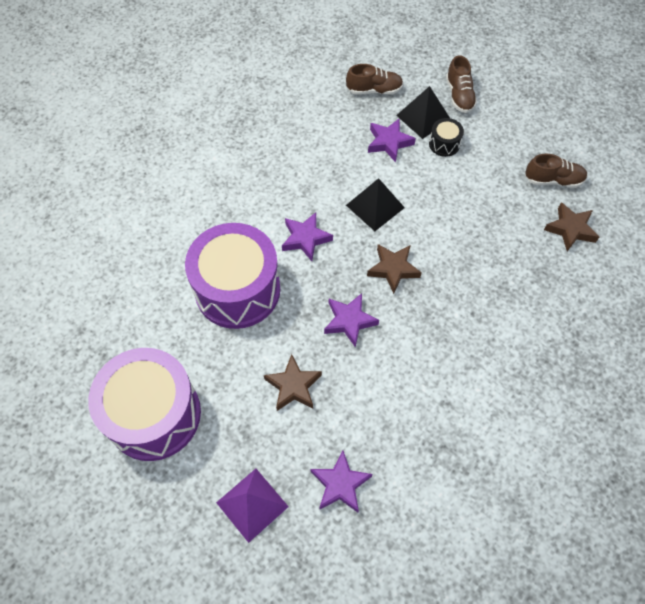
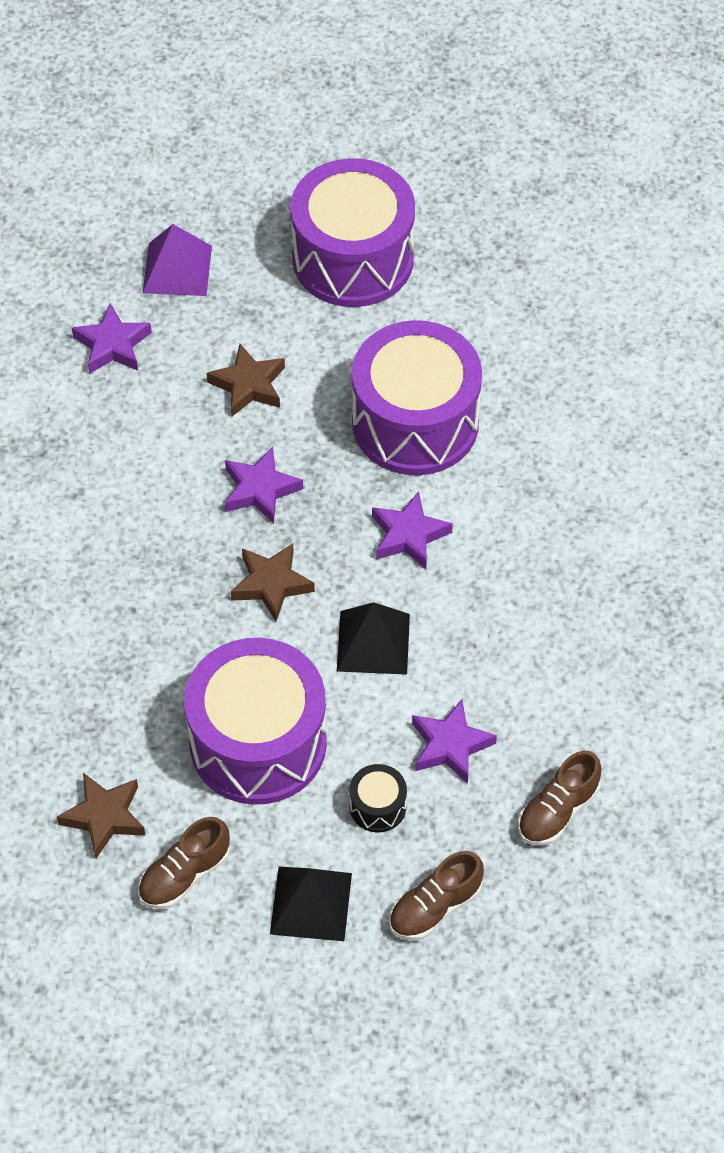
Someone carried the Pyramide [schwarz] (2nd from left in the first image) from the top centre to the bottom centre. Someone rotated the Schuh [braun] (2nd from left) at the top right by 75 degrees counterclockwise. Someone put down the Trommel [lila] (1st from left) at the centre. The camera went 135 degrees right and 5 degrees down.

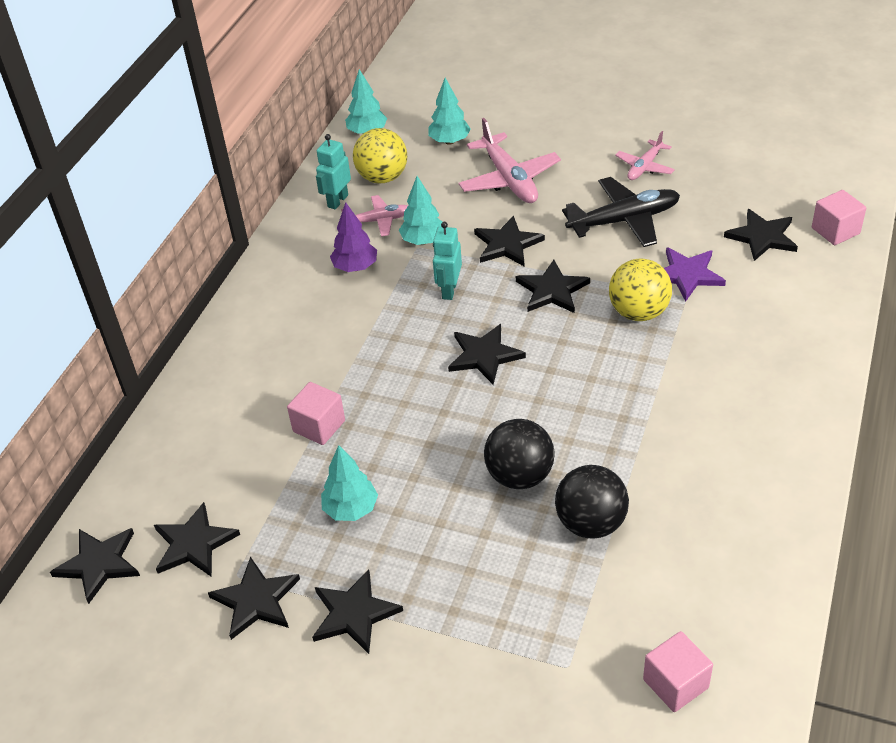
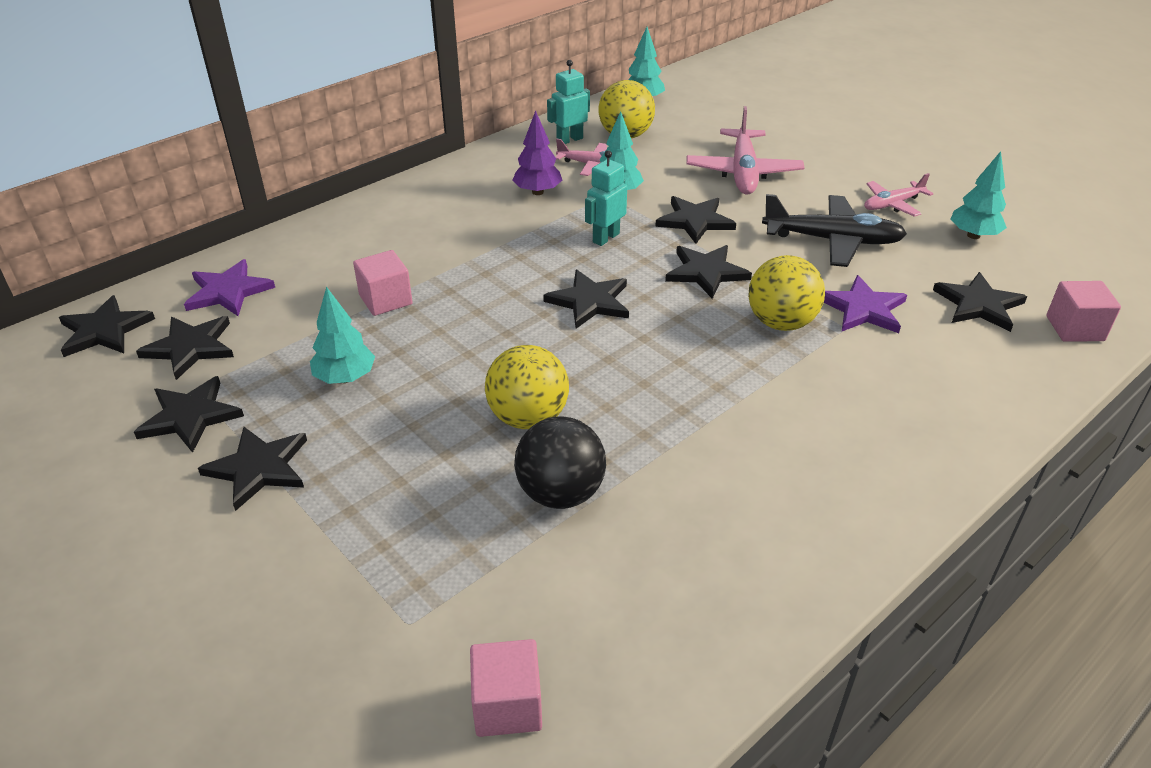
Someone carried the Baum [türkis] (4th from left) from the top centre to the top right. Someone repainted the Ball [schwarz] (1st from left) at the centre, which became the Ball [gelb] (1st from left) at the centre. Someone put down the Stern [lila] (1st from left) at the middle left. The camera went 25 degrees right and 5 degrees down.

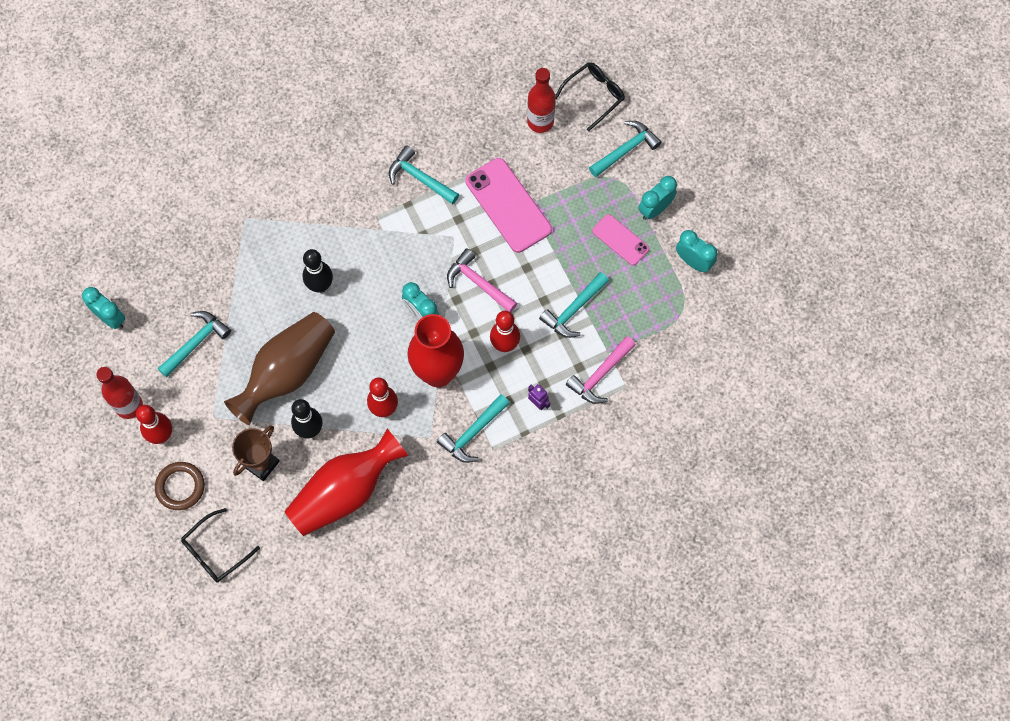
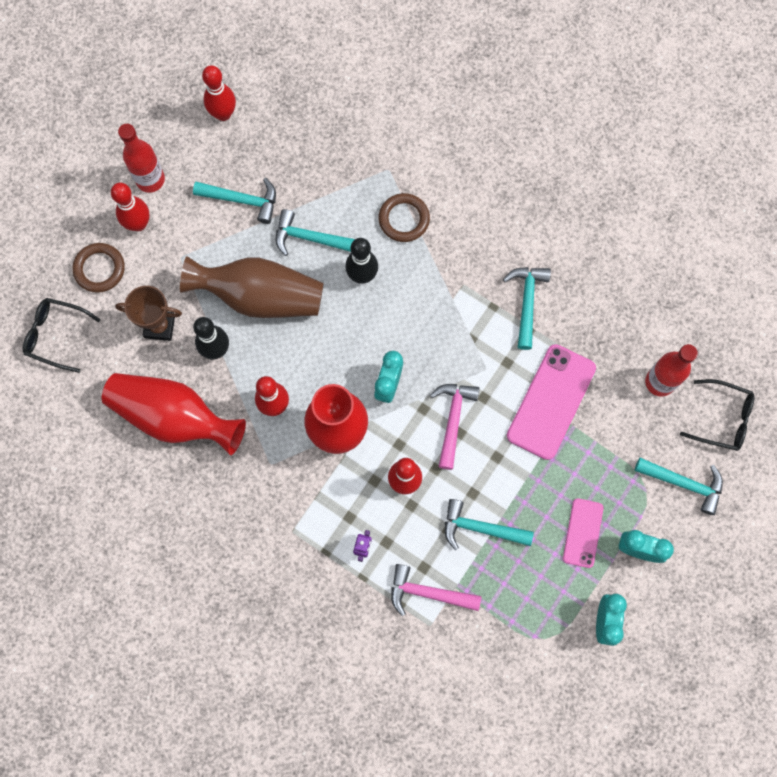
Someone swapped the Wecker [türkis] (1st from left) at the middle left for the Bowlingkegel [rot] (2nd from left) at the top left. Someone carried the Hammer [türkis] (3rd from left in the first image) from the centre to the top centre. Someone put down the Ring [braun] (2nd from left) at the top centre. The camera went 60 degrees right and 5 degrees up.

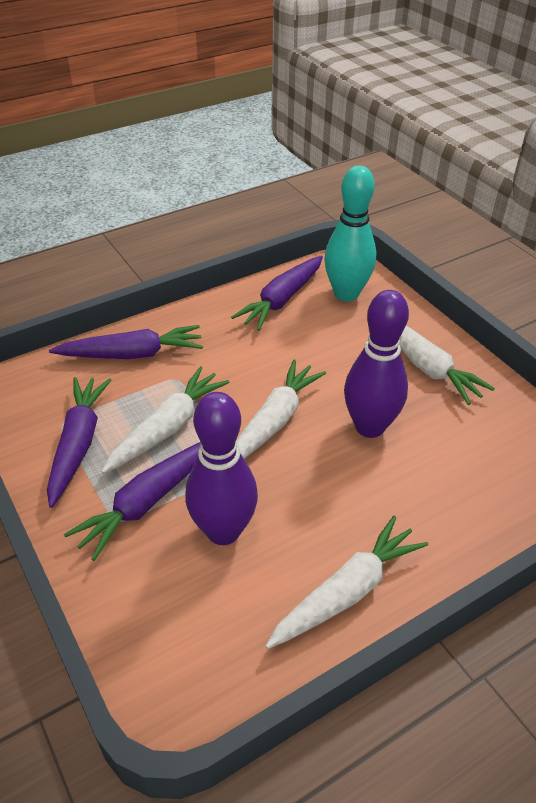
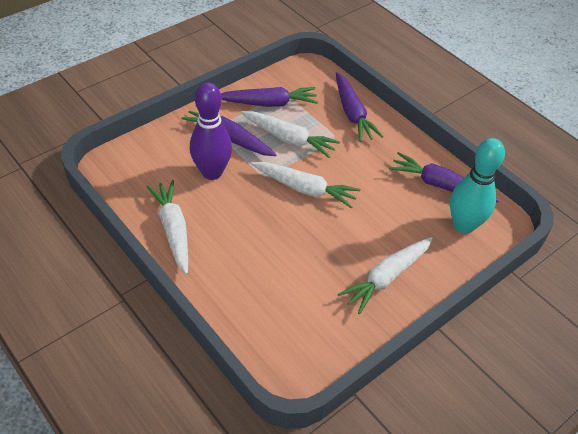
Someone rotated the Karotte [weiß] (3rd from left in the first image) at the bottom centre by 150 degrees counterclockwise. Someone took away the Bowlingkegel [lila] (2nd from left) at the middle right. The camera went 80 degrees right and 5 degrees up.

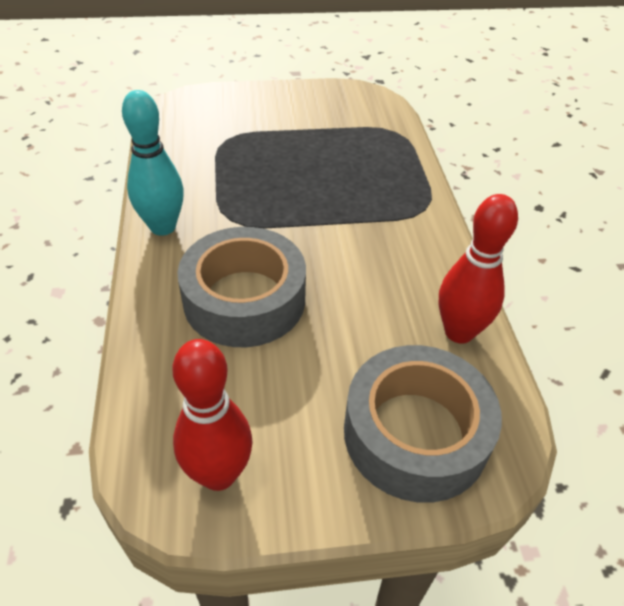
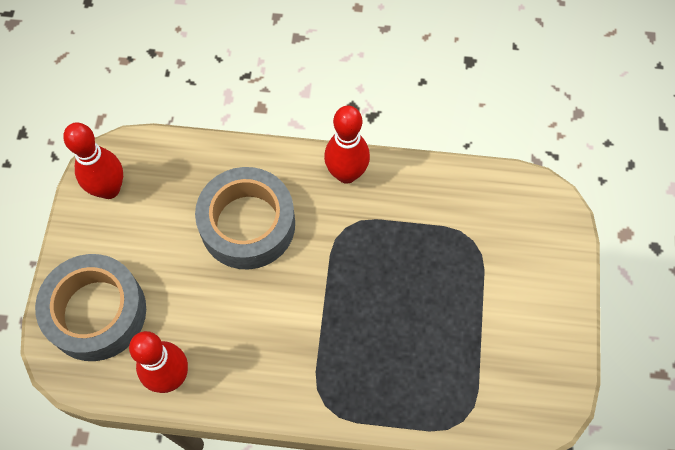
Someone repainted the Bowlingkegel [türkis] at the top left, which became the Bowlingkegel [rot] (3rd from left) at the top centre. The camera went 105 degrees right and 20 degrees up.

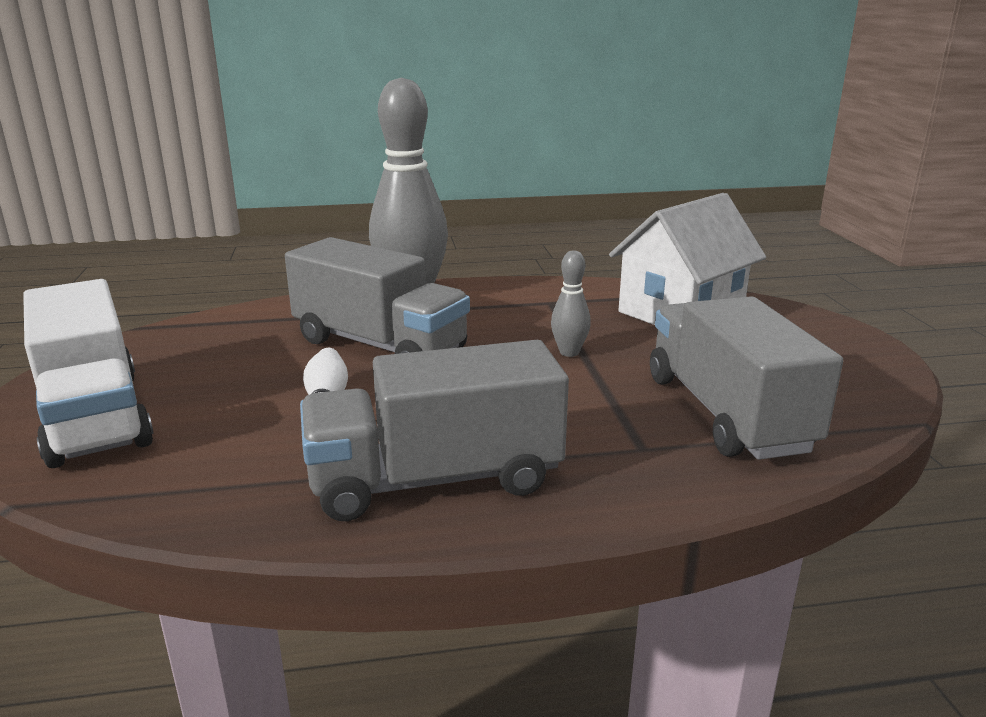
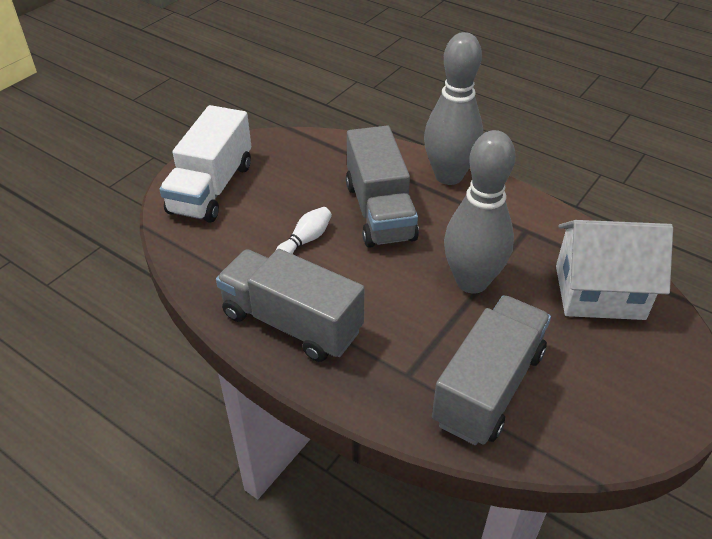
Someone scaled the Bowlingkegel [grau] (2nd from left) at the centre by 2.30. The camera went 45 degrees right and 20 degrees up.

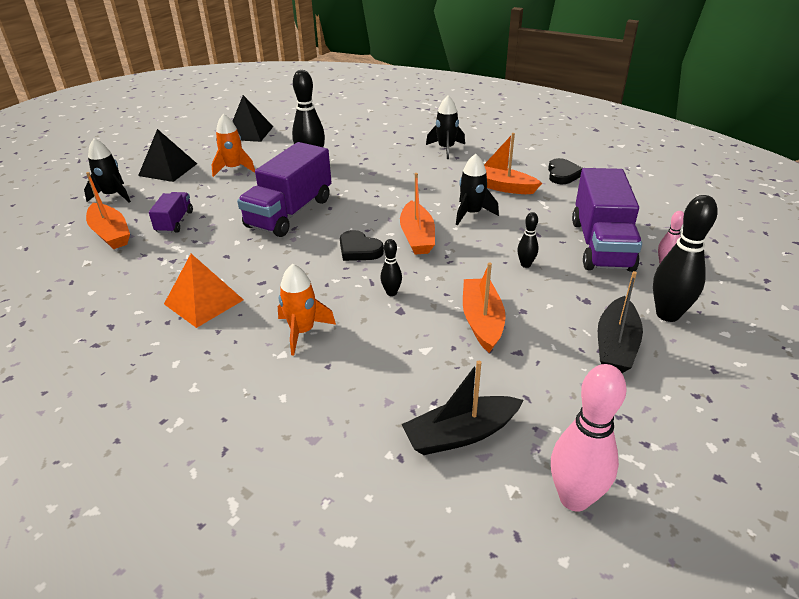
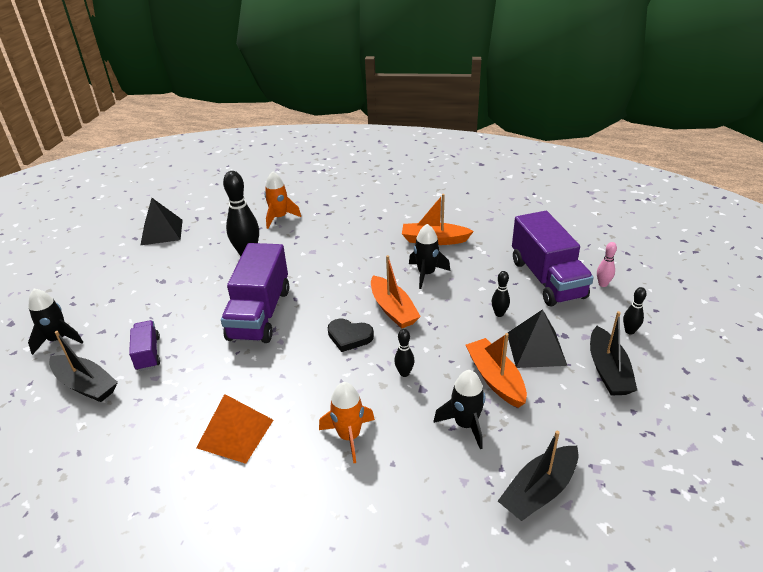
Someone repainted the Boot [orange] (1st from left) at the middle left, which became the Boot [schwarz] (1st from left) at the middle left. Someone carried the Pyramide [schwarz] (1st from left in the first image) from the top left to the middle right. Someone carried the Rakete [orange] (1st from left) from the top left to the centre. Someone carried the Rakete [schwarz] (2nd from left in the first image) from the top centre to the bottom centre. Someone took away the Herz [schwarz] (2nd from left) at the top right. Someone took away the Bowlingkegel [rosa] (1st from left) at the bottom right. Someone scaled the Bowlingkegel [schwarz] (4th from left) at the middle right by 0.50. The camera went 20 degrees left and 0 degrees up.

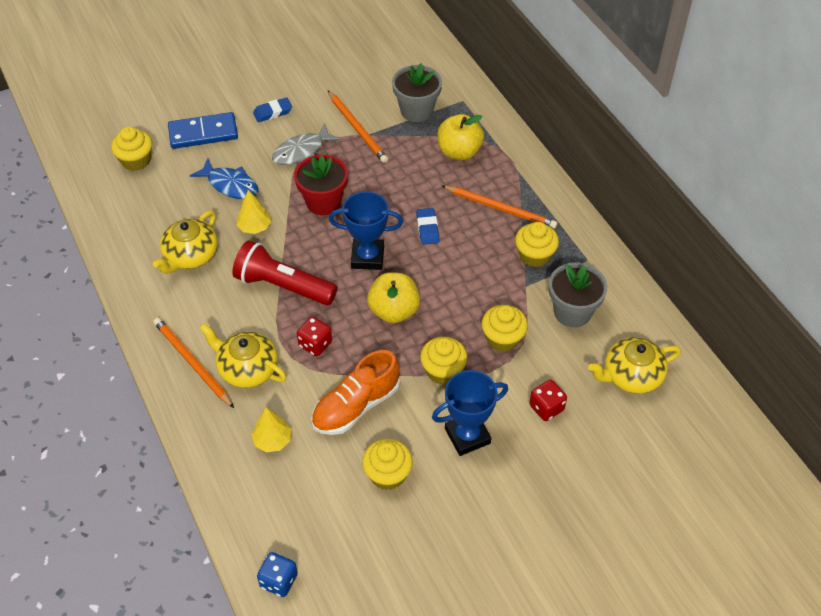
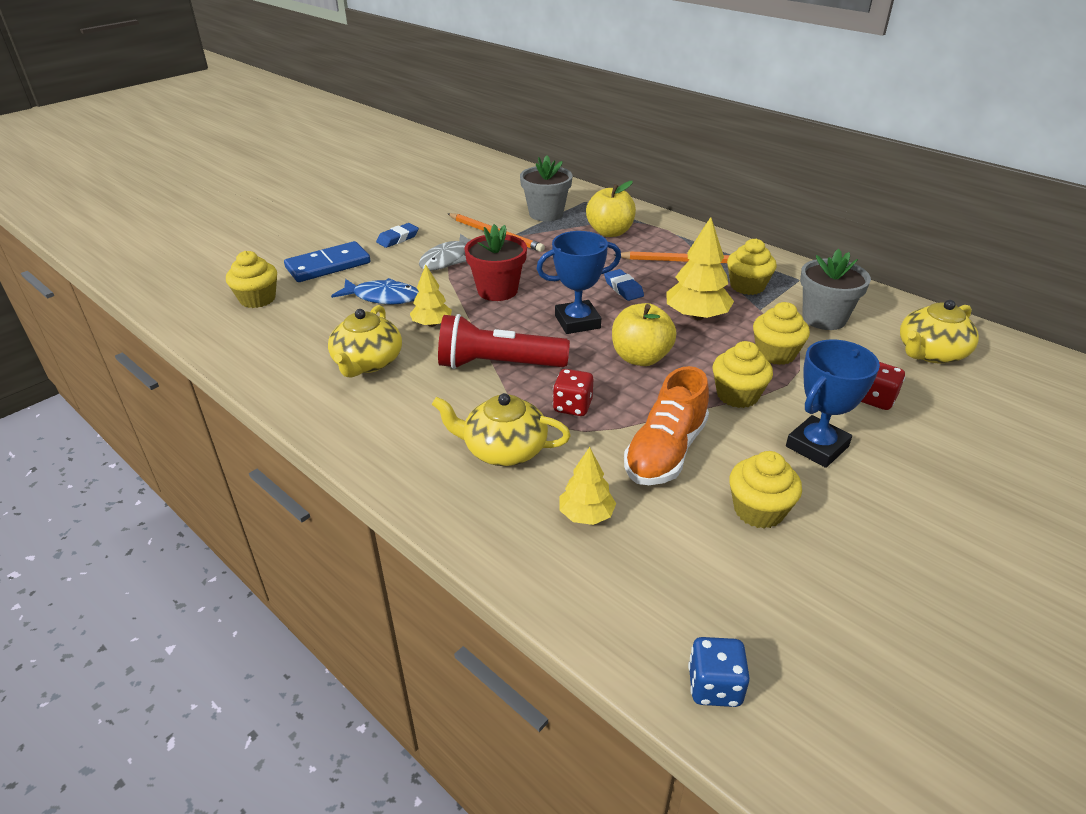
Someone took away the Bleistift [orange] (1st from left) at the middle left. Someone put down the Baum [gelb] (3rd from left) at the top centre. The camera went 20 degrees left and 15 degrees down.

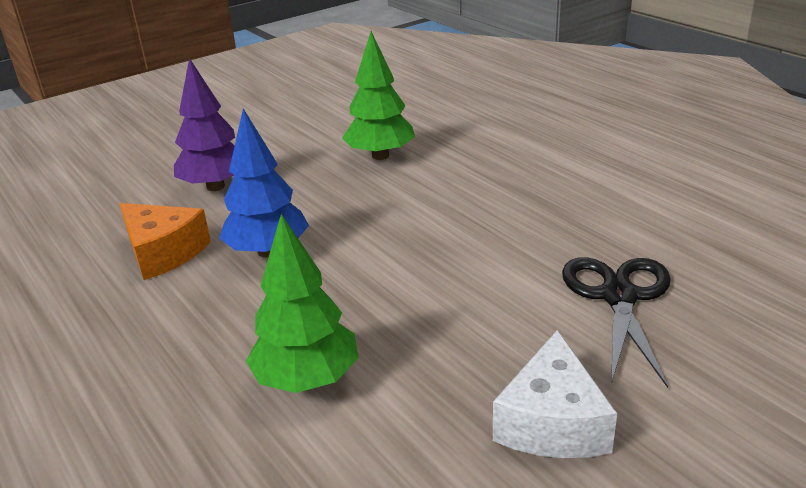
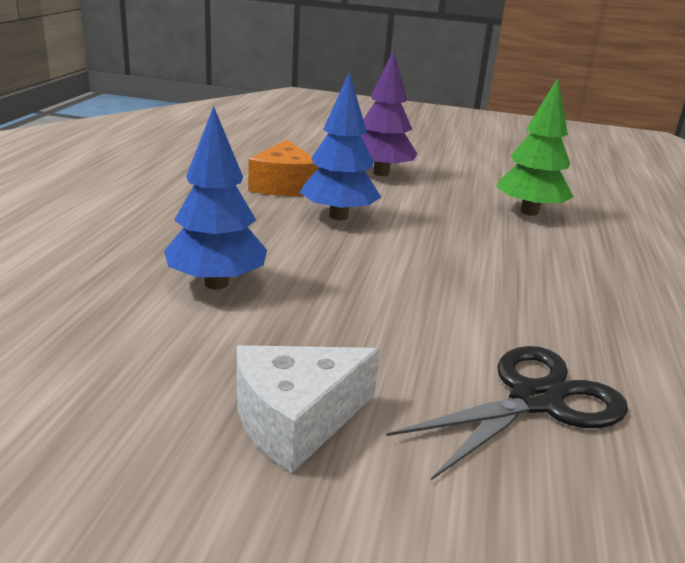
Someone repainted the Baum [grün] (1st from left) at the centre, which became the Baum [blau] (1st from left) at the middle left. The camera went 45 degrees right and 5 degrees down.

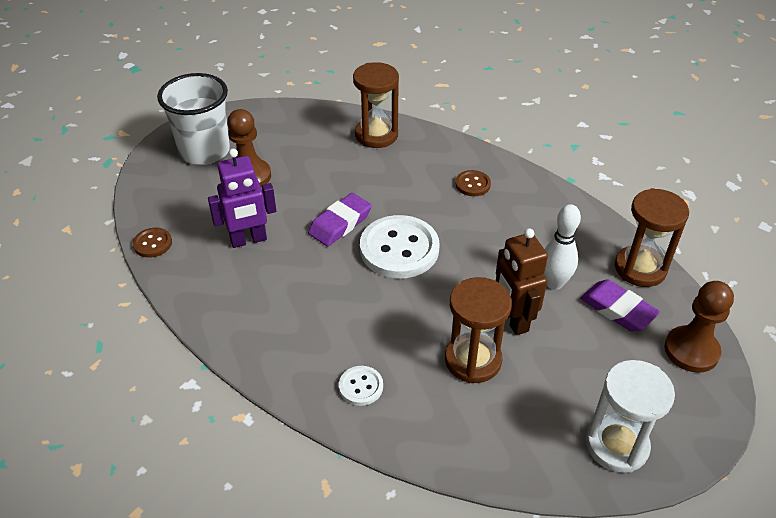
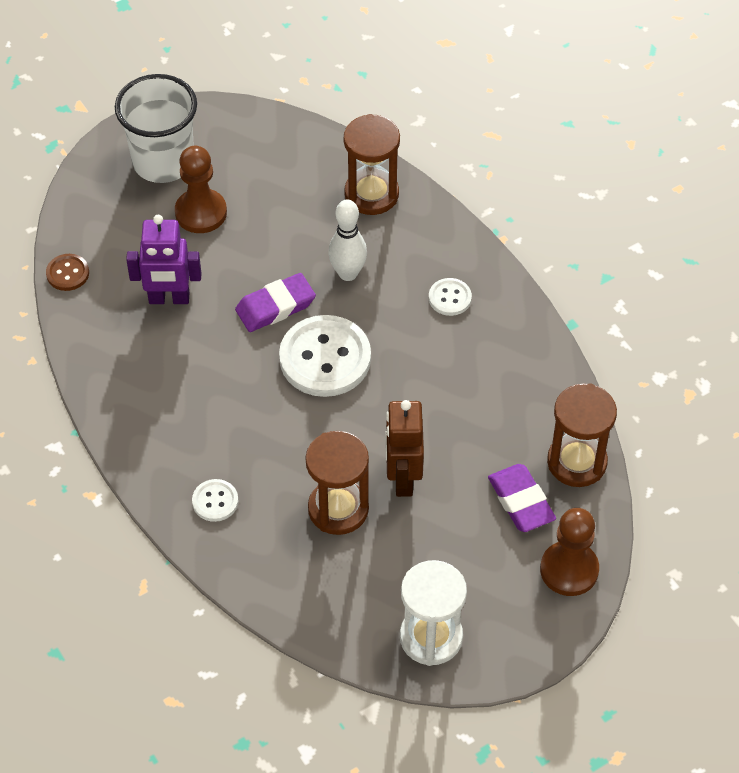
Someone repainted the Knopf [braun] (2nd from left) at the centre, which became the Knopf [weiß] (3rd from left) at the centre. Someone carried the Bowlingkegel [weiß] from the middle right to the top centre. The camera went 20 degrees right and 10 degrees up.

